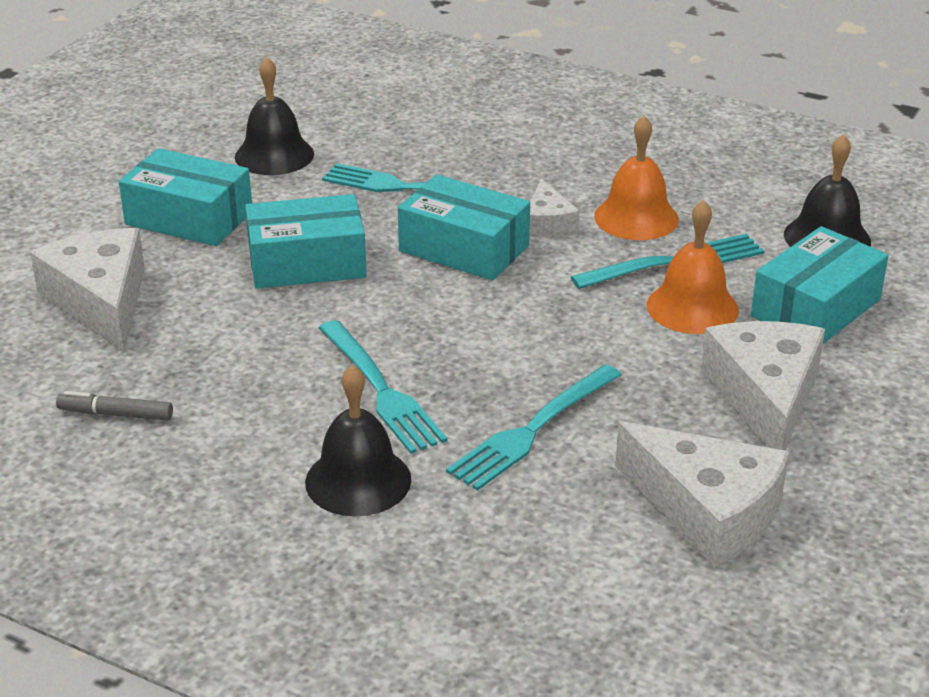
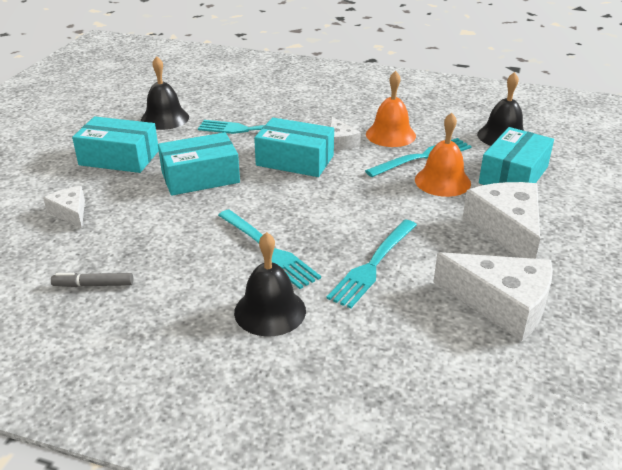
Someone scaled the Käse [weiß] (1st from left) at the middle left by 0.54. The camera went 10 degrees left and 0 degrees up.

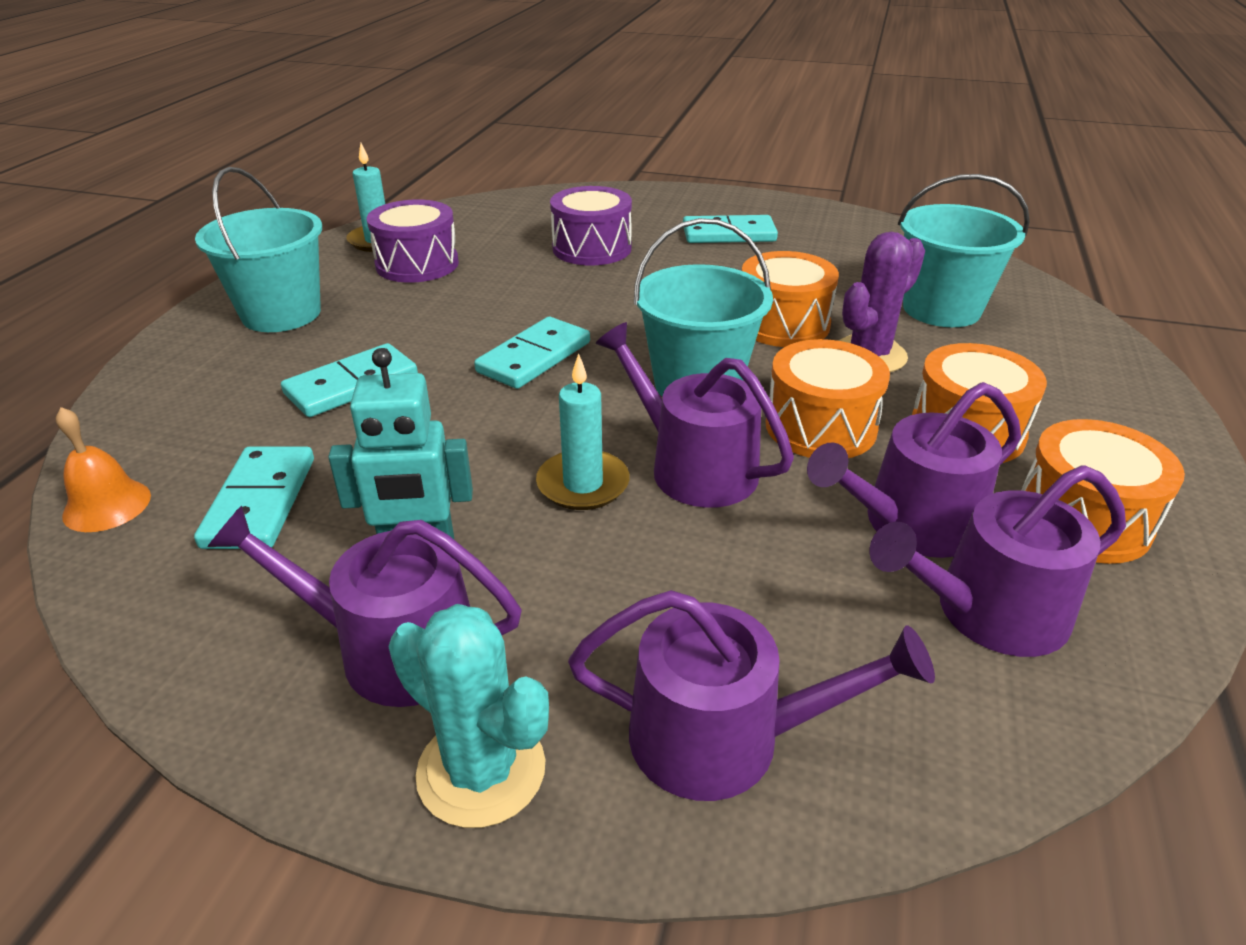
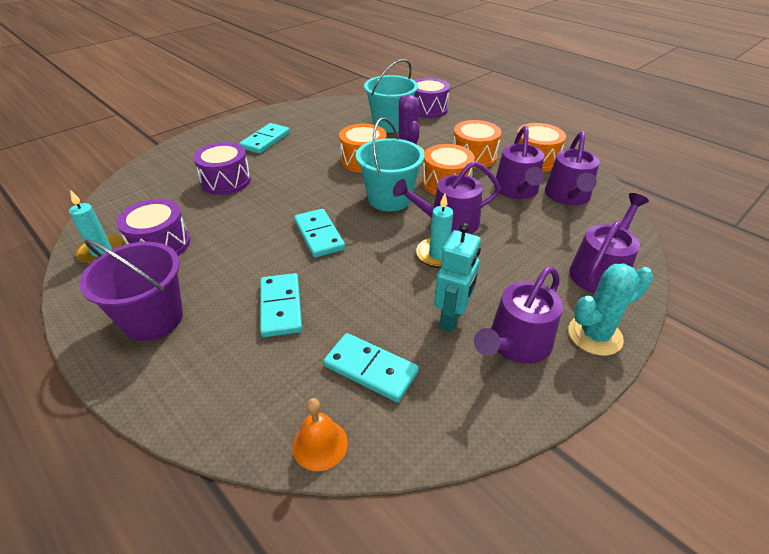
Someone repainted the Eimer [türkis] (1st from left) at the top left, which became the Eimer [lila] at the middle left. Someone put down the Trommel [lila] (3rd from left) at the top centre. The camera went 60 degrees left and 5 degrees up.

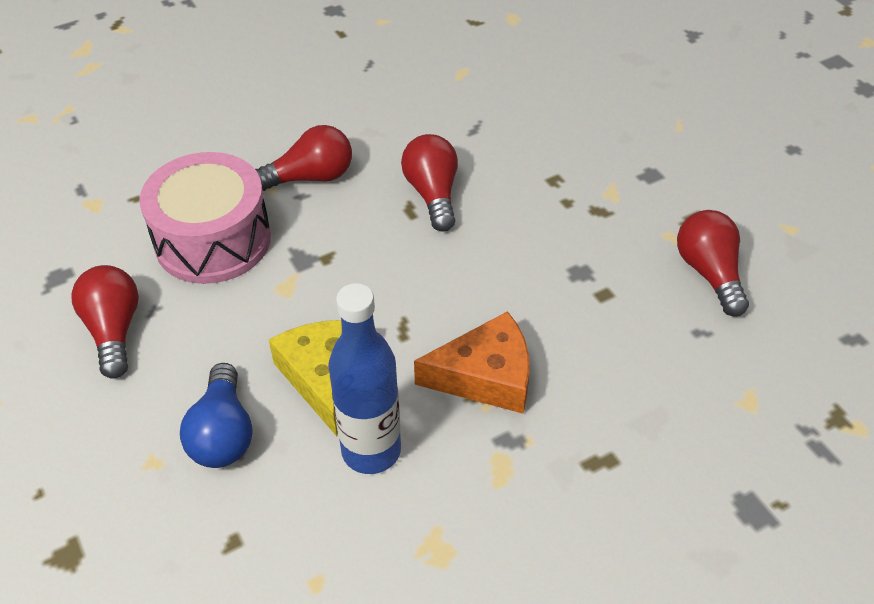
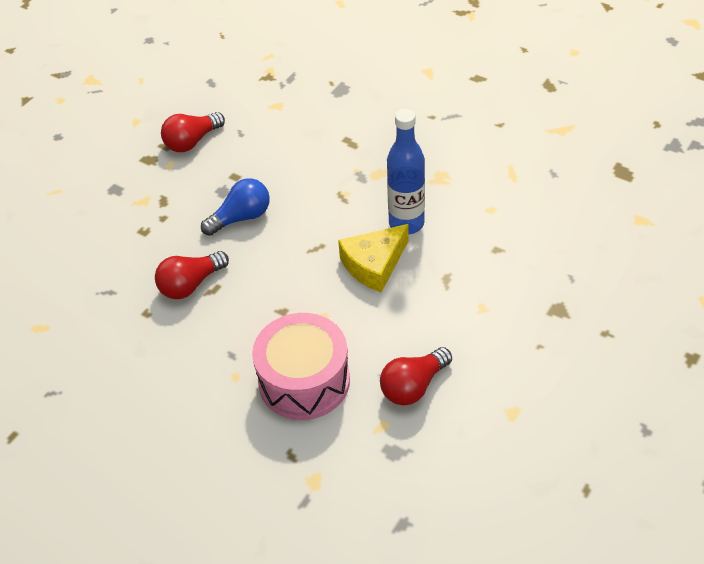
Someone carried the Glühbirne [blau] from the bottom left to the centre. Someone took away the Glühbirne [rot] (2nd from left) at the top centre. Someone took away the Käse [orange] at the centre. The camera went 115 degrees left and 0 degrees up.

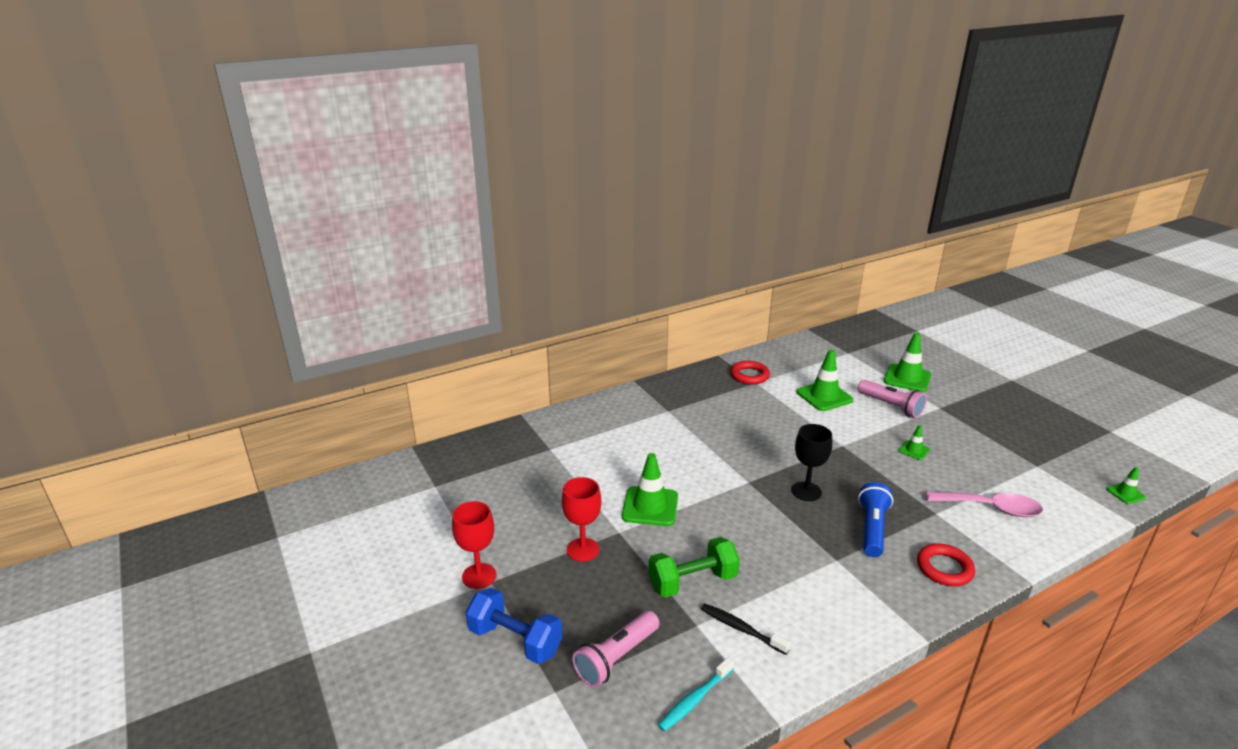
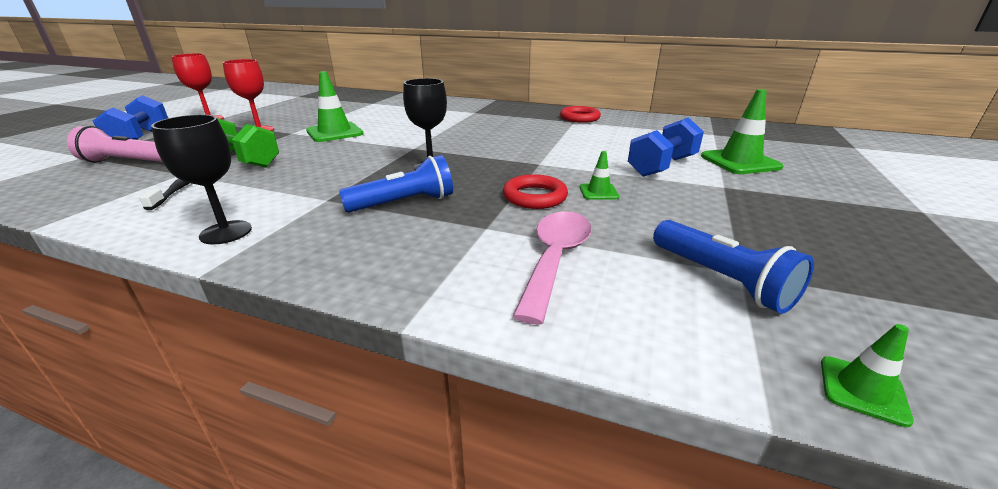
Someone took away the Zahnbürste [türkis] at the bottom centre. Someone took away the Leitkegel [grün] (2nd from left) at the centre. Someone swapped the Taschenlampe [rosa] (2nd from left) at the middle right for the Hantel [blau] (2nd from left) at the top right. Someone carried the Ring [rot] (2nd from left in the first image) from the bottom right to the centre. Someone rotated the Löffel [rosa] at the bottom right by 135 degrees counterclockwise. Someone put down the Kelch [schwarz] (1st from left) at the middle left. Someone put down the Taschenlampe [blau] (2nd from left) at the middle right. The camera went 50 degrees right and 0 degrees up.

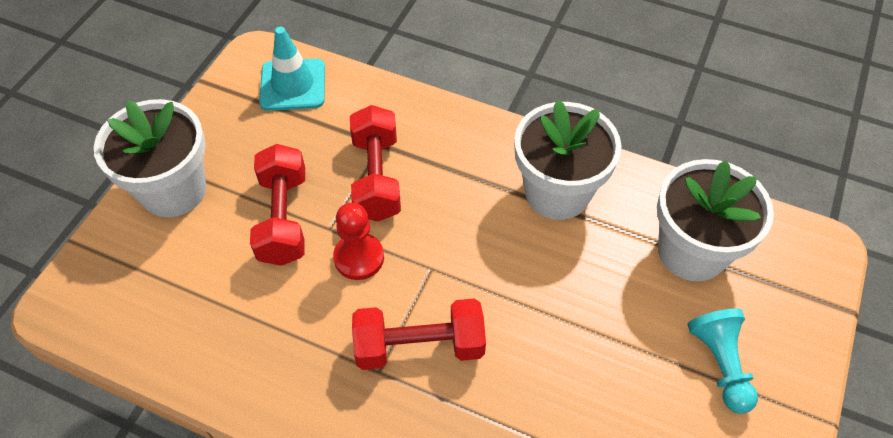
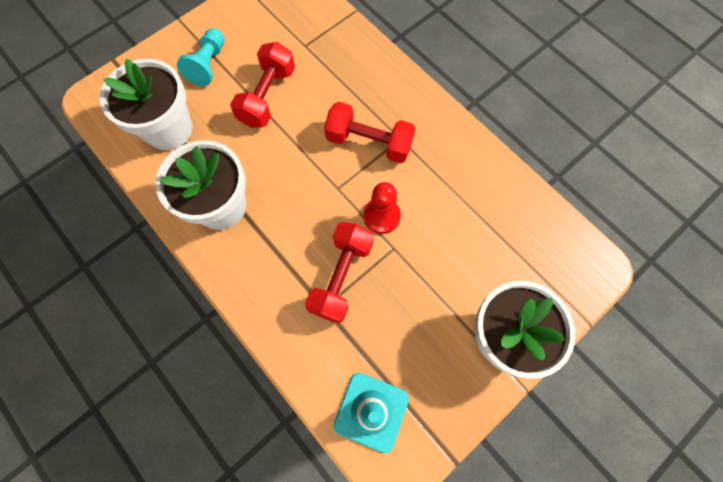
Someone carried the Hantel [rot] (1st from left) from the middle left to the top centre. The camera went 155 degrees left and 15 degrees up.

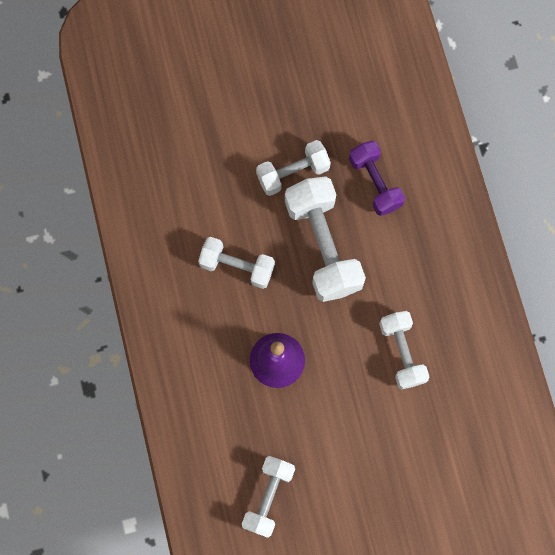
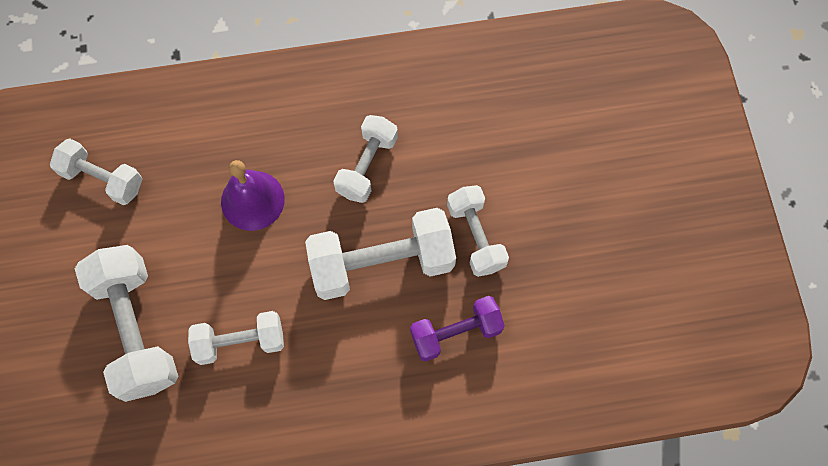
Someone put down the Hantel [weiß] (2nd from left) at the bottom left. The camera went 95 degrees right and 5 degrees down.

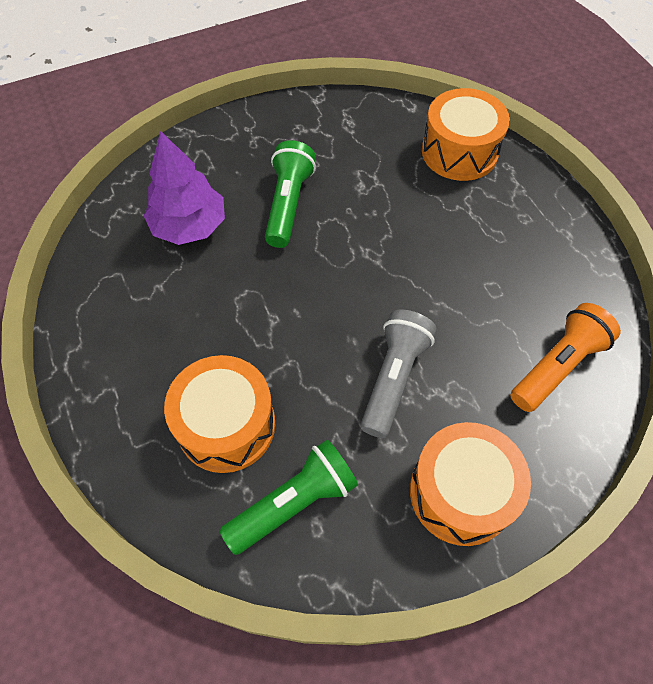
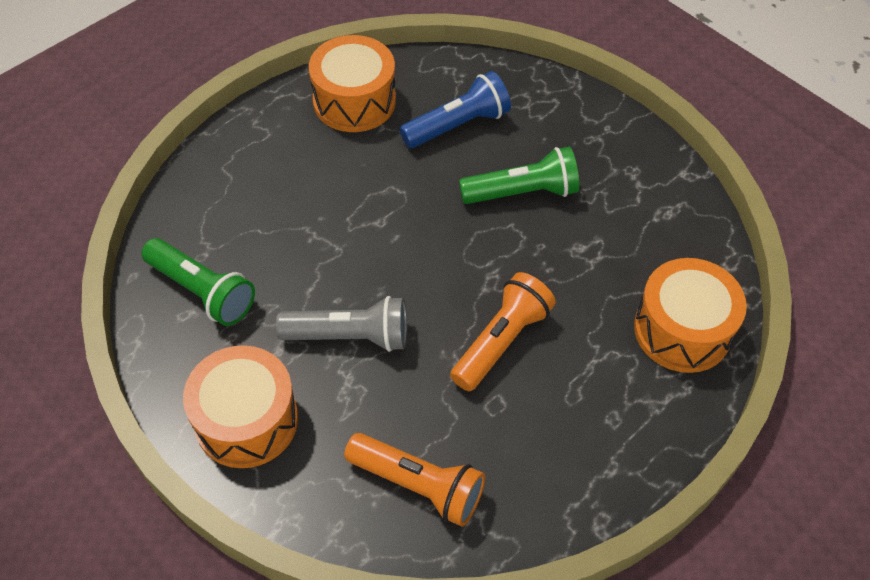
Someone swapped the Baum [lila] at the top left for the Taschenlampe [blau] at the top centre. Someone carried the Trommel [orange] (1st from left in the first image) from the centre to the top centre. Someone put down the Taschenlampe [orange] (2nd from left) at the centre. The camera went 70 degrees right and 5 degrees down.

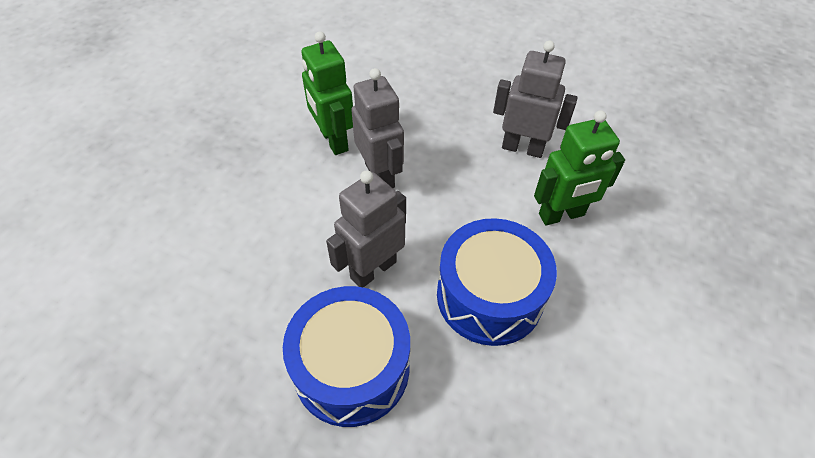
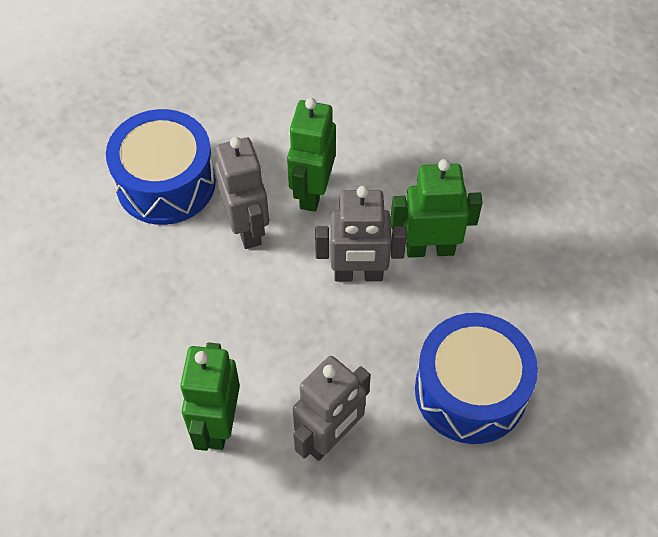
Someone carried the Trommel [blau] (2nd from left) from the centre to the bottom right. Someone put down the Roboter [grün] (2nd from left) at the top centre. The camera went 115 degrees right and 5 degrees up.

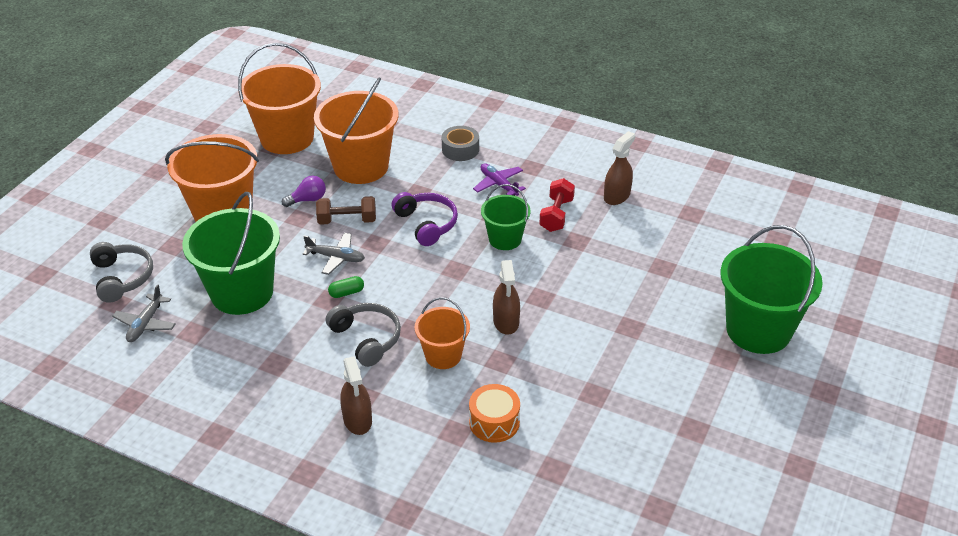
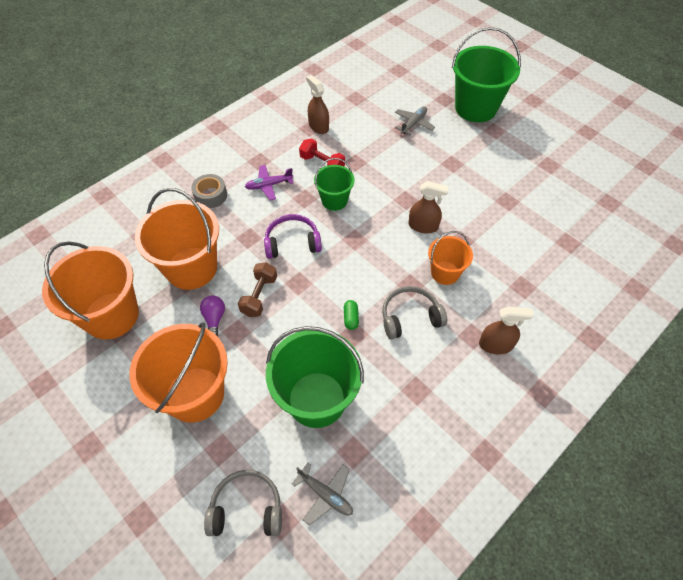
Someone carried the Flugzeug [grau] (2nd from left) from the centre to the top centre. Someone took away the Trommel [orange] at the bottom centre. The camera went 70 degrees left and 15 degrees up.

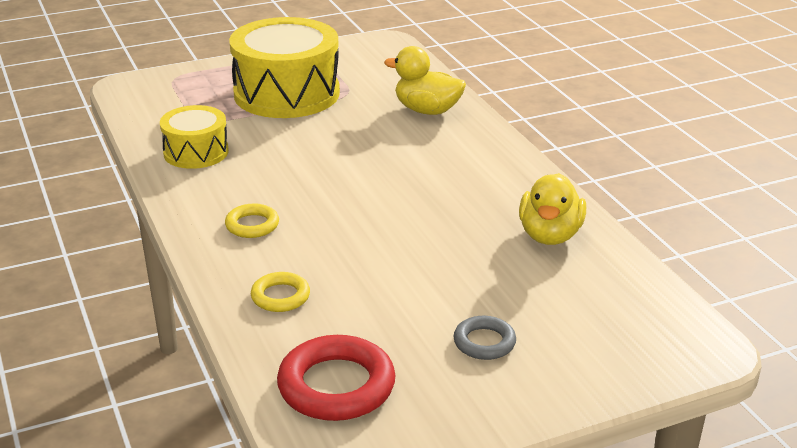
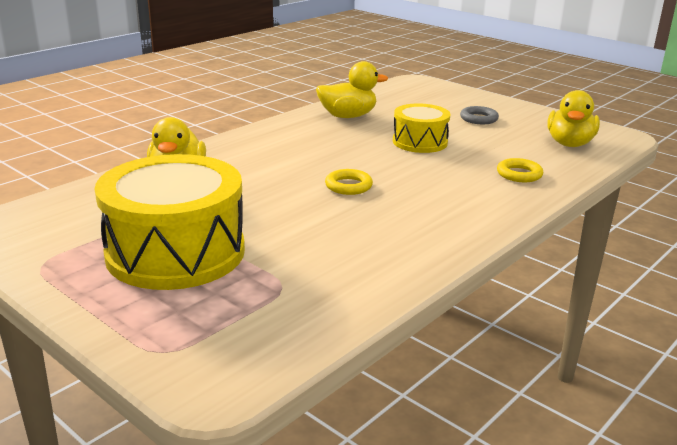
Someone carried the Trommel [gelb] (1st from left in the first image) from the top left to the top centre. Someone carried the Ring [gelb] (1st from left) from the middle left to the centre. Someone swapped the Ring [rot] at the bottom centre for the Ente [gelb] (3rd from left) at the top right. The camera went 115 degrees left and 5 degrees down.

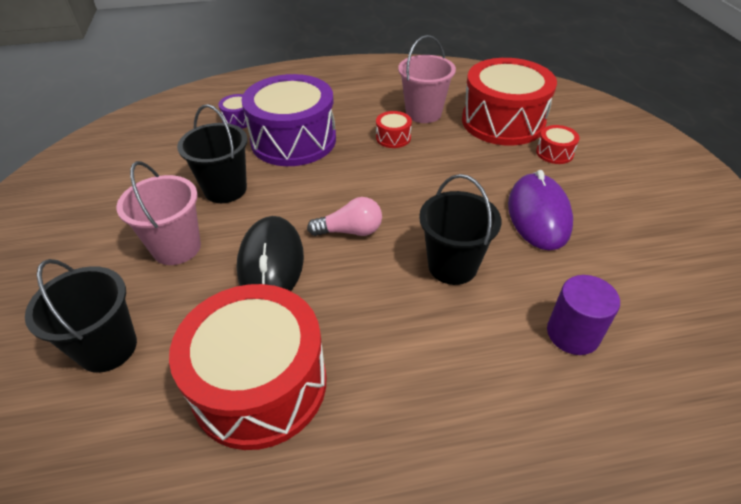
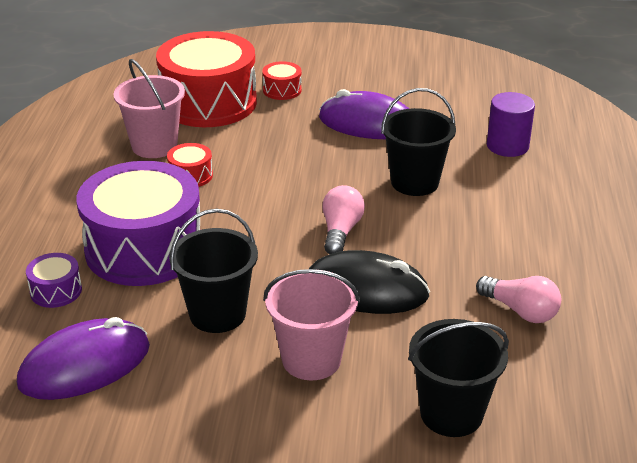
Someone swapped the Trommel [rot] (1st from left) at the bottom centre for the Glühbirne [rosa] (2nd from left) at the middle right. Someone put down the Computermaus [lila] (1st from left) at the bottom left. The camera went 75 degrees left and 10 degrees down.

